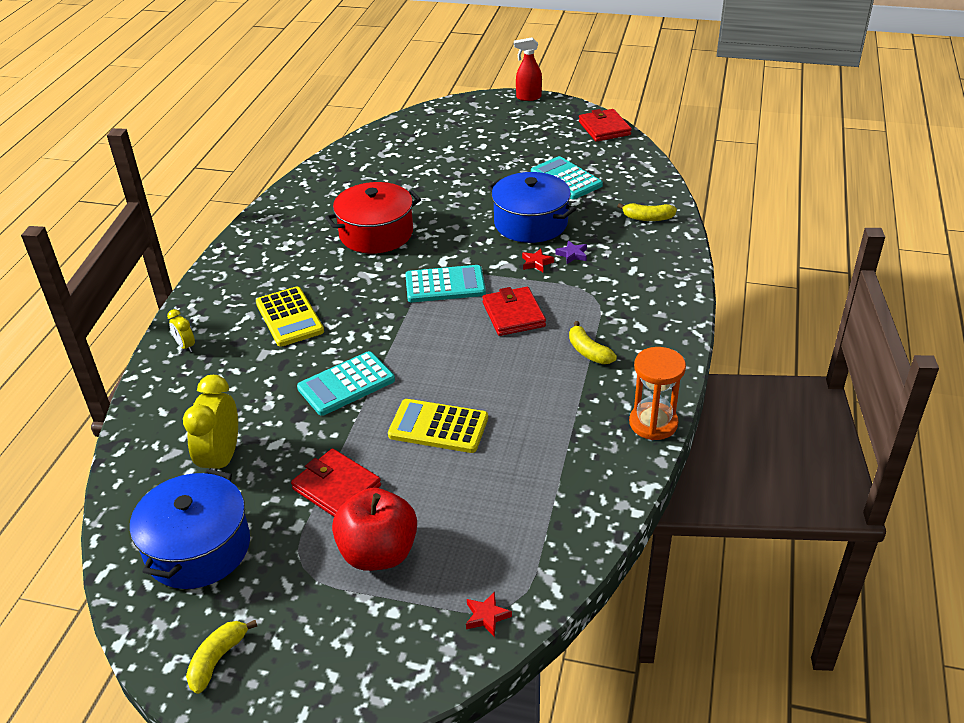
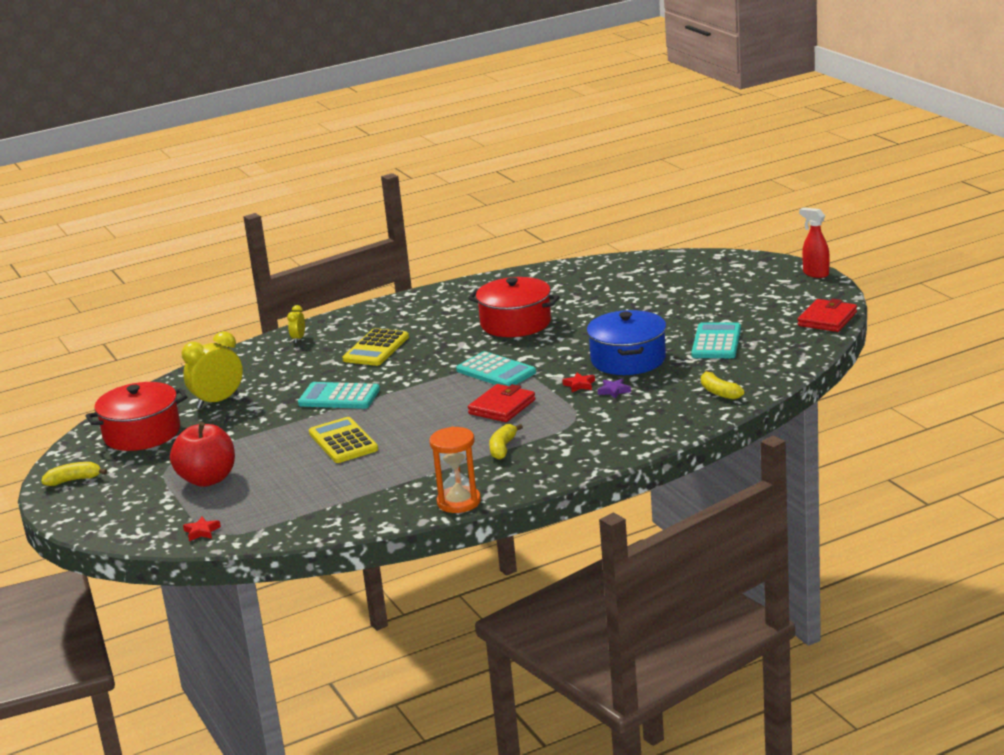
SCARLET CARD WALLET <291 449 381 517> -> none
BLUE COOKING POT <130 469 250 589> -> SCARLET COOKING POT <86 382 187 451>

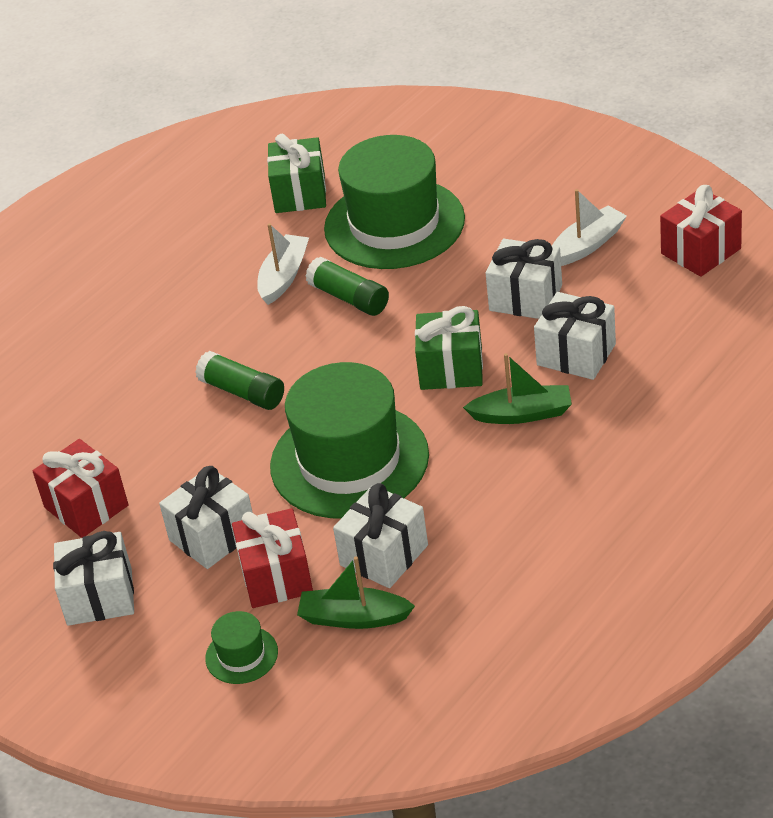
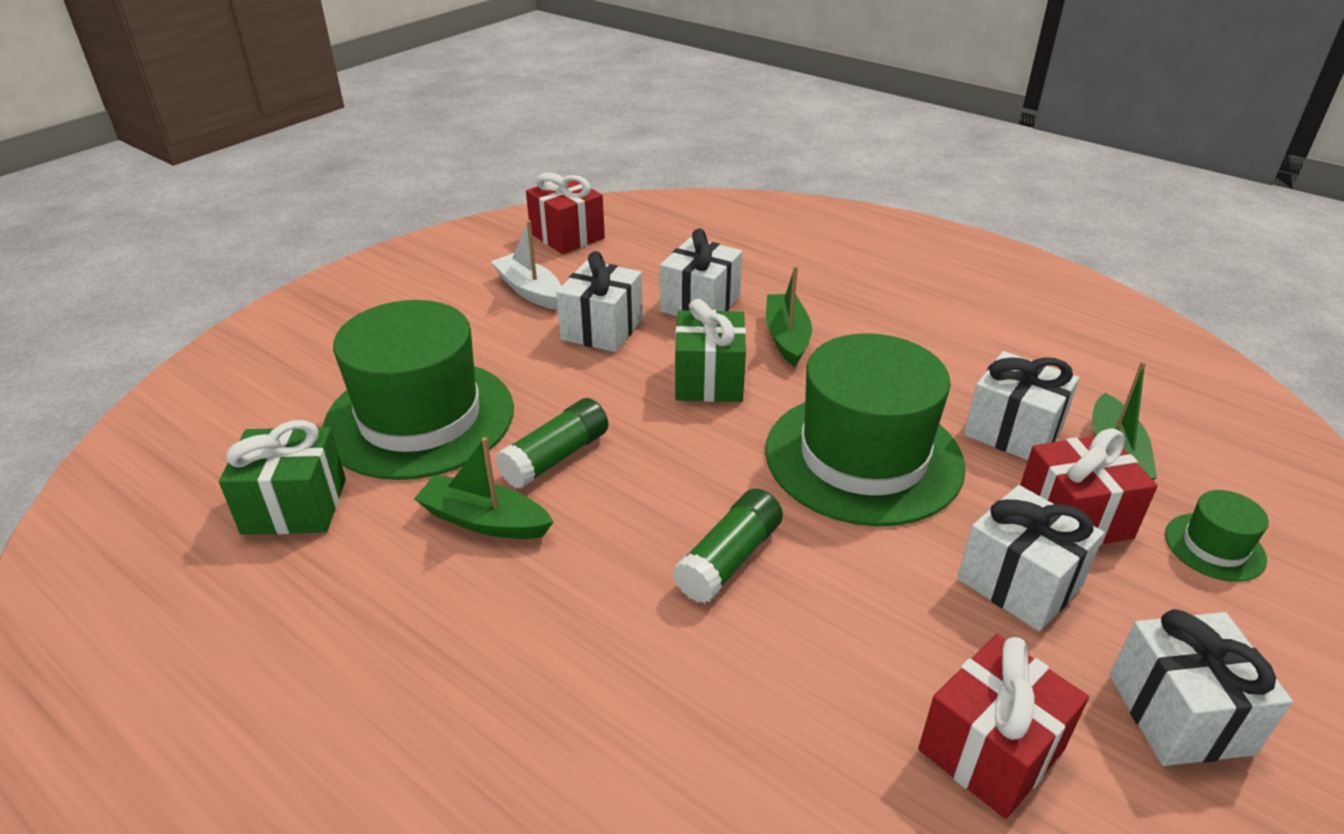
WHITE SAILBOAT <257 223 309 305> -> EMERALD SAILBOAT <414 437 554 539>

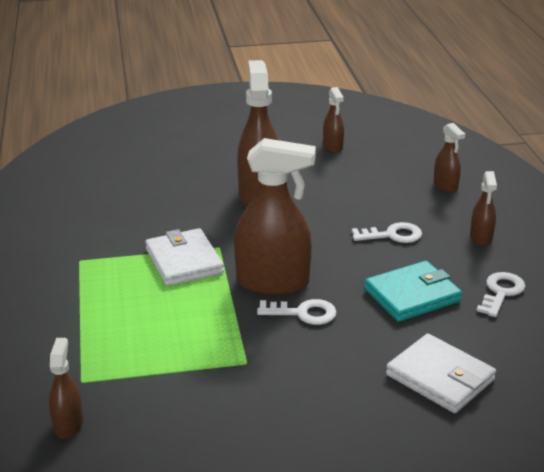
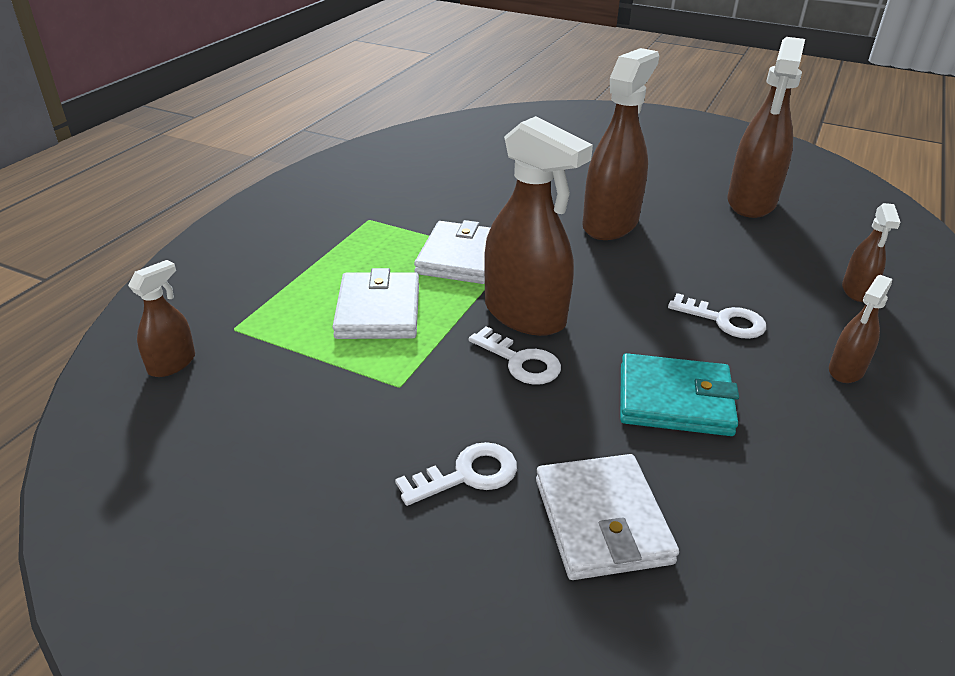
DARK BROWN SPRAYER <323 87 344 153> -> DARK BROWN SPRAYER <727 37 805 218>, x1.99
WHITE DOOR KEY <477 272 526 317> -> WHITE DOOR KEY <395 442 517 506>, move
none -> WHITE CARD WALLET <332 268 419 339>

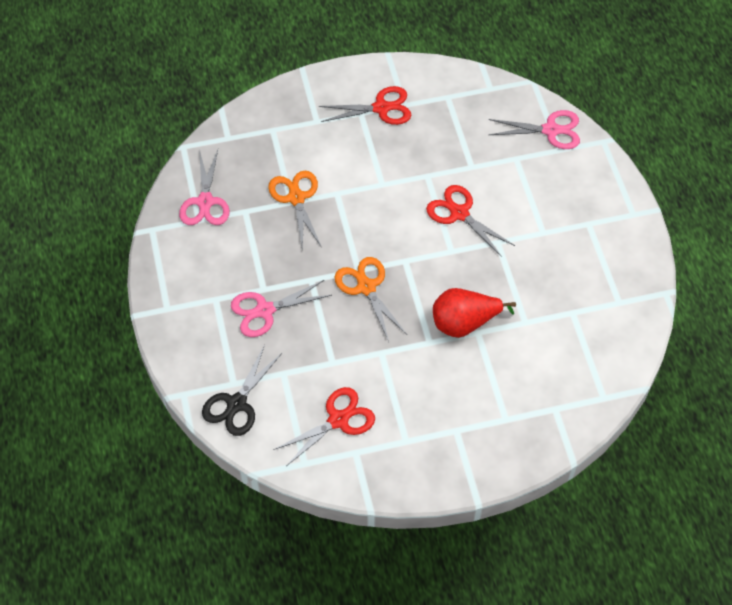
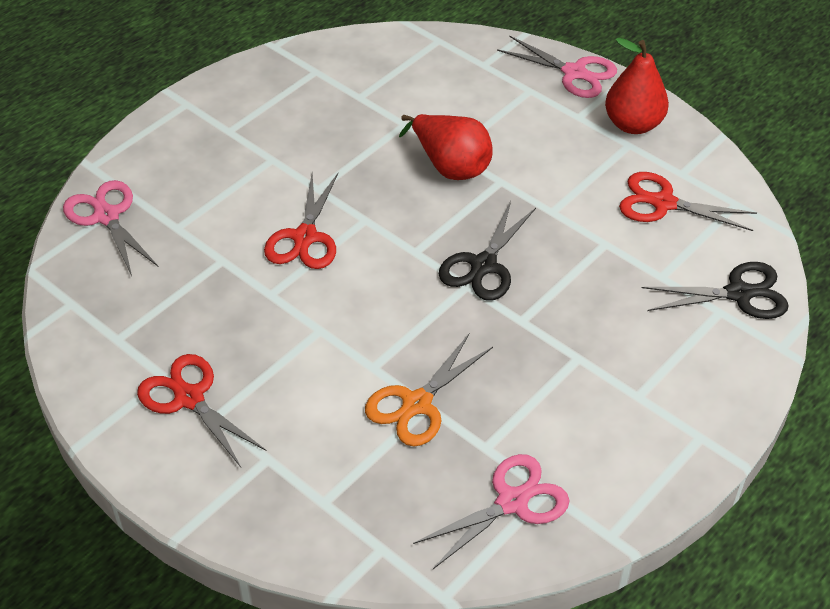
BRIGHT ORANGE SHEARS <334 257 407 342> -> EBONY SHEARS <439 201 536 301>
PINK SHEARS <231 280 332 337> -> PINK SHEARS <497 35 617 98>, move
none -> SCARLET PEAR <605 38 669 134>

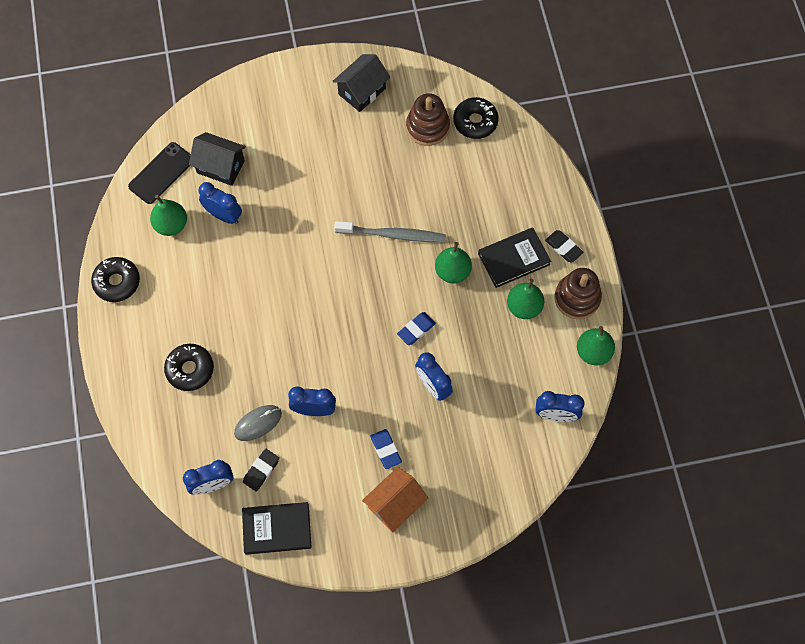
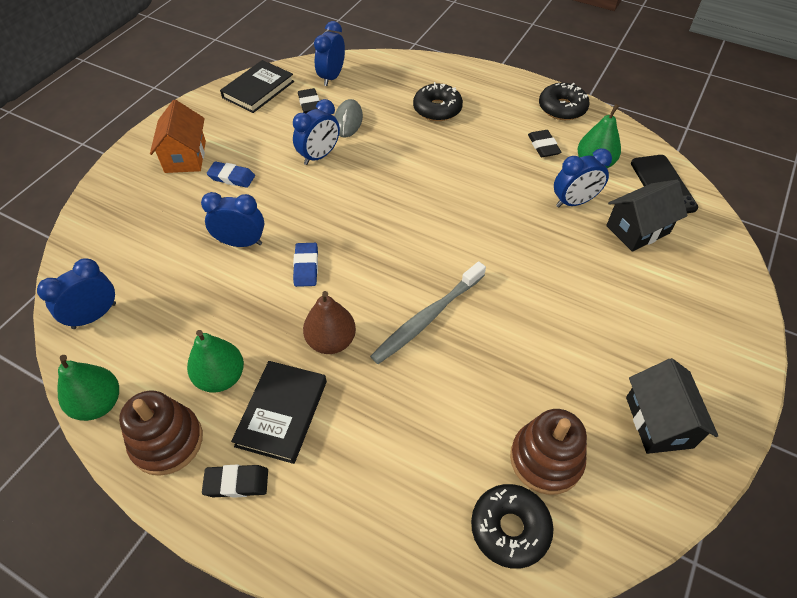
EMERALD PEAR <435 242 472 283> -> DARK BROWN PEAR <303 291 356 354>
none -> EBONY GUM ERASER <528 130 561 157>

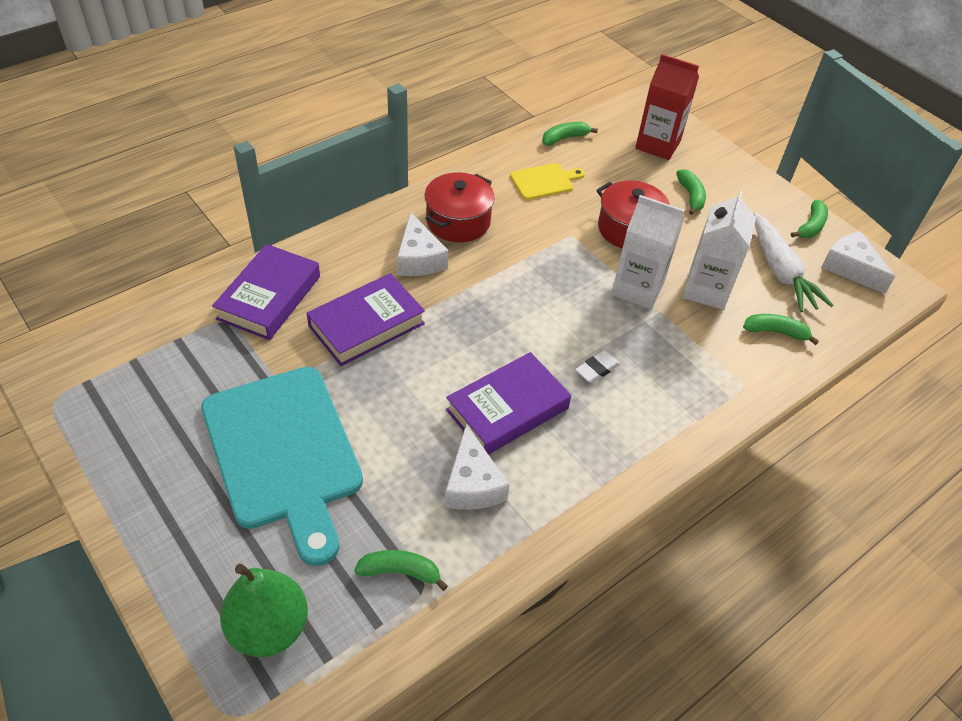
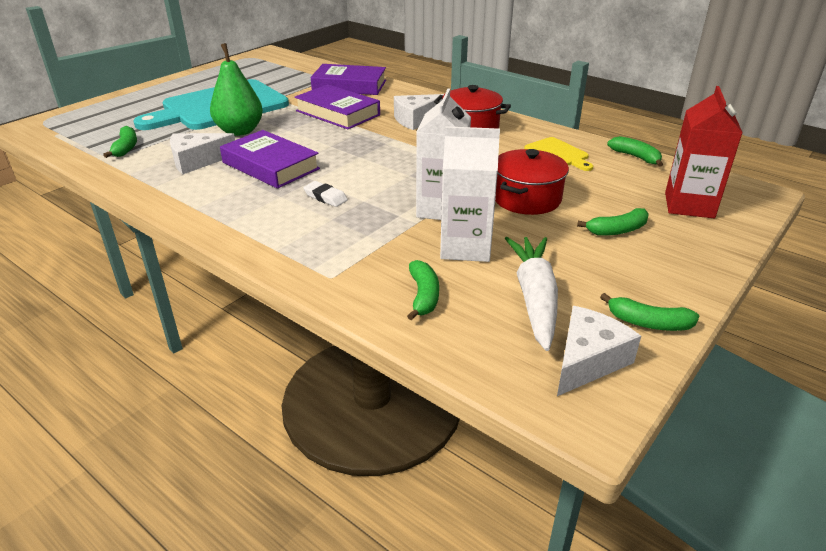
WHITE CARROT <754 212 833 312> -> WHITE CARROT <505 237 558 351>, 120 degrees clockwise
EMERALD PEAR <220 564 308 657> -> EMERALD PEAR <210 43 263 136>, move

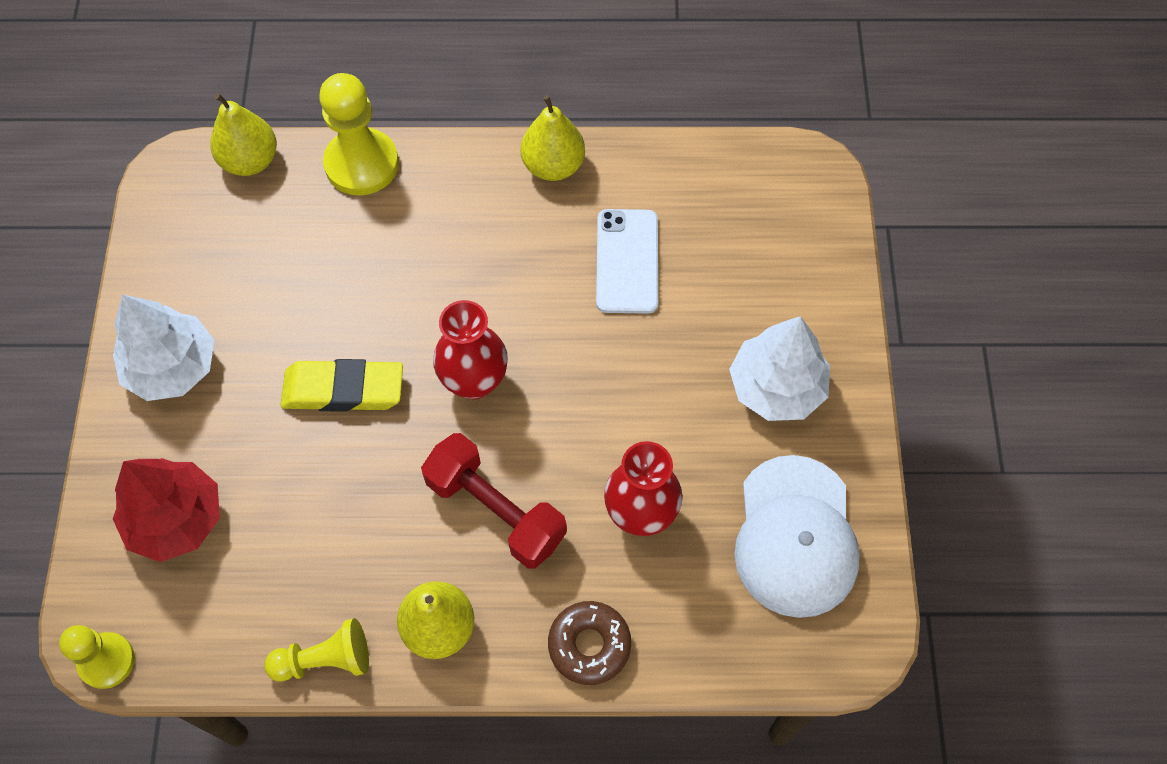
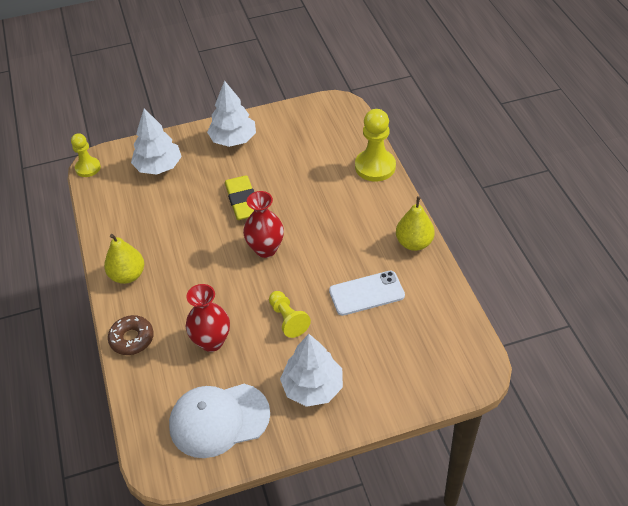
GOLDEN PEAR <210 93 277 176> -> none
SCARLET FREE WEIGHT <421 433 567 569> -> none
SCARLET TOY TREE <113 458 220 562> -> WHITE TOY TREE <131 108 182 175>
GOLDEN GAME PAWN <264 618 369 682> -> GOLDEN GAME PAWN <269 291 311 338>, move

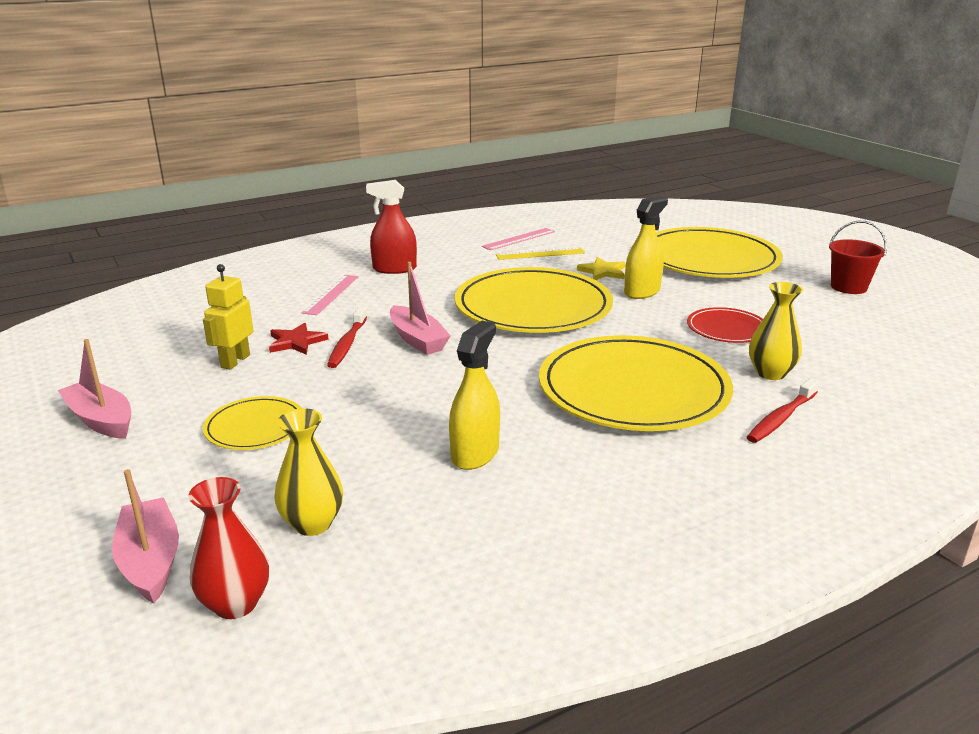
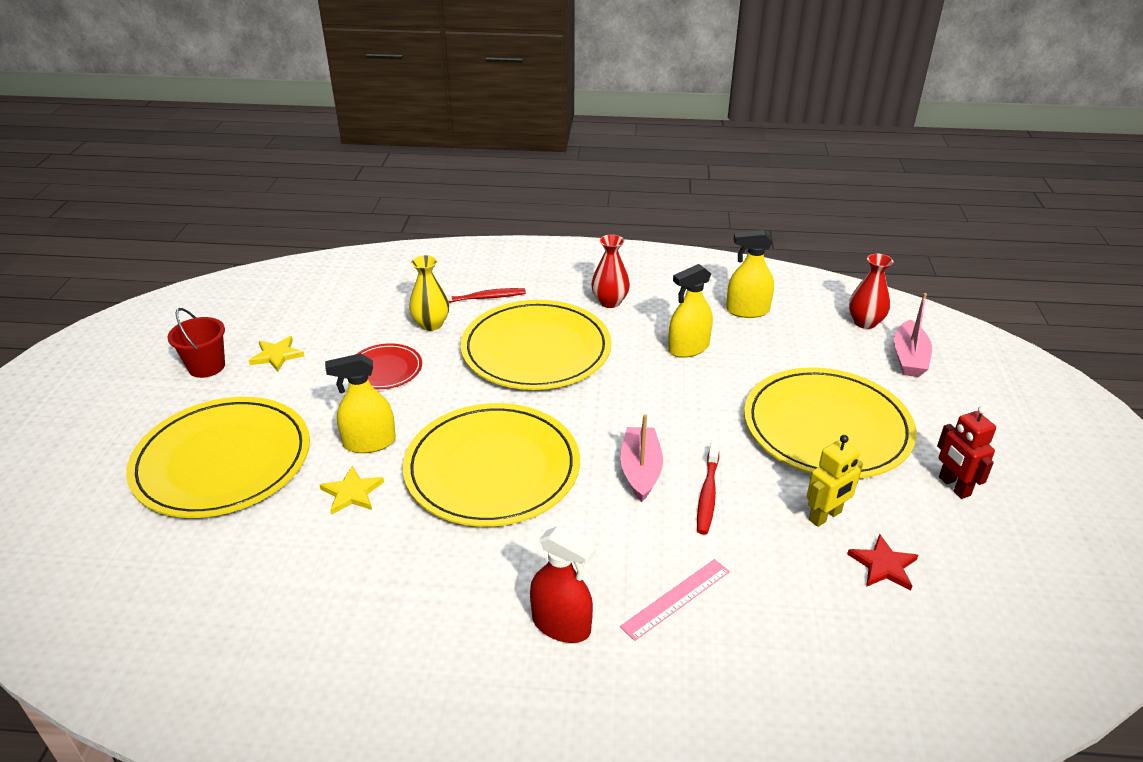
PINK RULER <482 228 555 251> -> none
GOLDEN RULER <496 247 585 260> -> none
SCARLET TOOTHBRUSH <327 307 367 368> -> SCARLET TOOTHBRUSH <697 442 720 535>, 150 degrees clockwise
SCARLET STAR <269 323 329 355> -> SCARLET STAR <847 534 918 591>, move
PINK SAILBOAT <58 339 131 439> -> SCARLET TOY ROBOT <937 406 996 499>
GOLDEN FLAT DISH <203 396 302 450> -> GOLDEN FLAT DISH <744 367 917 478>, x2.07
GOLDEN TALL VASE <274 408 343 536> -> none
none -> GOLDEN SPRAYER <726 230 774 318>
none -> SCARLET TALL VASE <591 235 630 308>
none -> GOLDEN STAR <249 336 304 371>

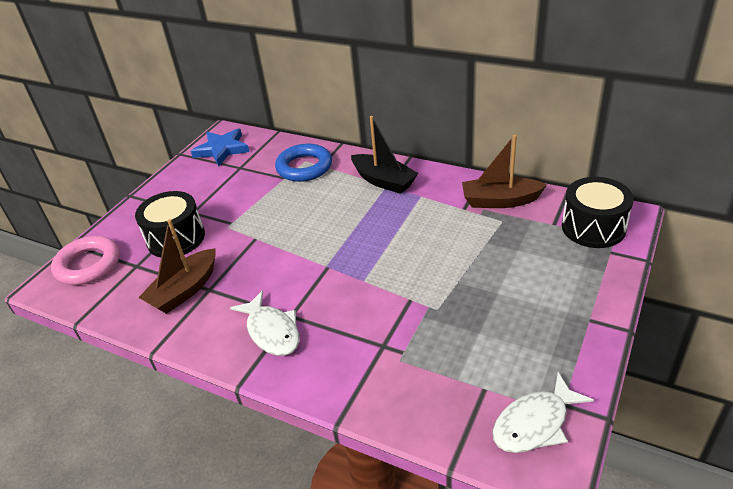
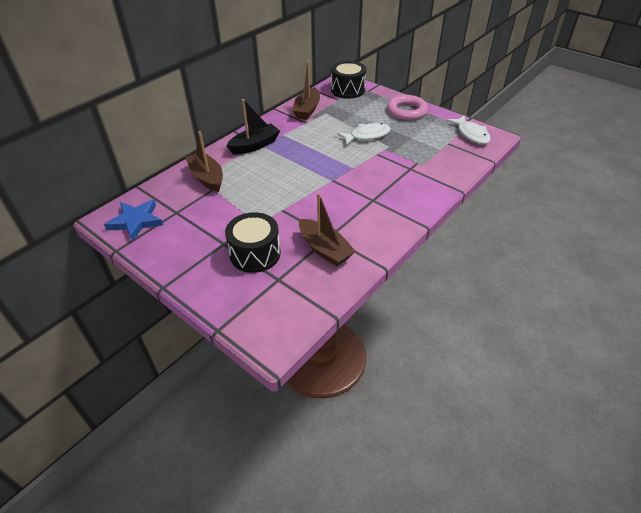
BLUE TORUS <275 144 332 182> -> DARK BROWN SAILBOAT <185 131 223 192>
PINK TORUS <51 236 120 285> -> PINK TORUS <387 95 428 120>, move
WHITE FISH <230 290 300 356> -> WHITE FISH <337 123 391 145>, move

